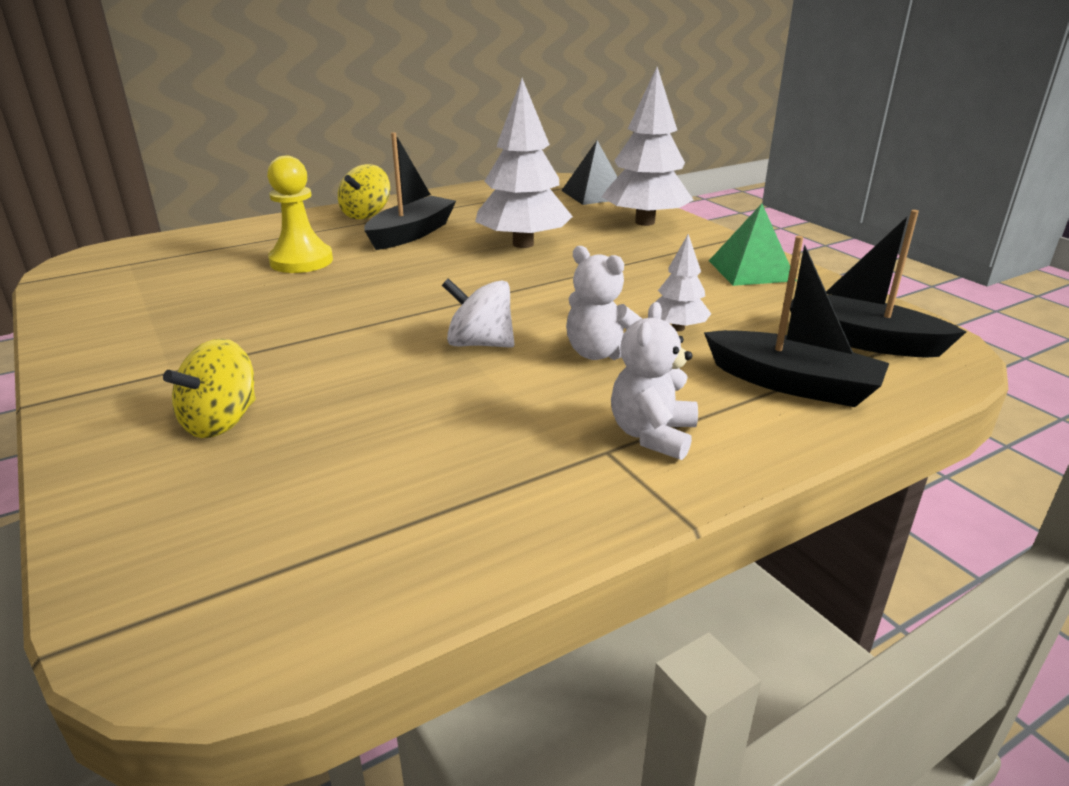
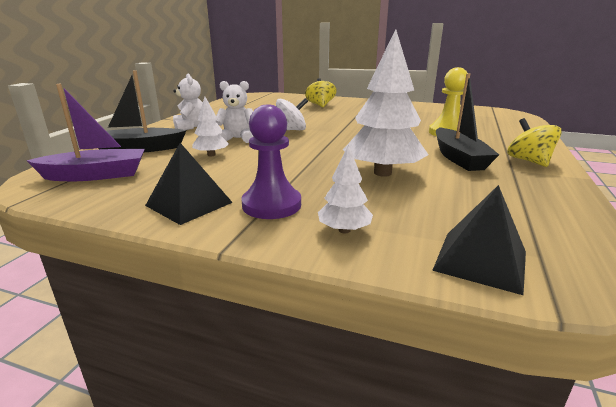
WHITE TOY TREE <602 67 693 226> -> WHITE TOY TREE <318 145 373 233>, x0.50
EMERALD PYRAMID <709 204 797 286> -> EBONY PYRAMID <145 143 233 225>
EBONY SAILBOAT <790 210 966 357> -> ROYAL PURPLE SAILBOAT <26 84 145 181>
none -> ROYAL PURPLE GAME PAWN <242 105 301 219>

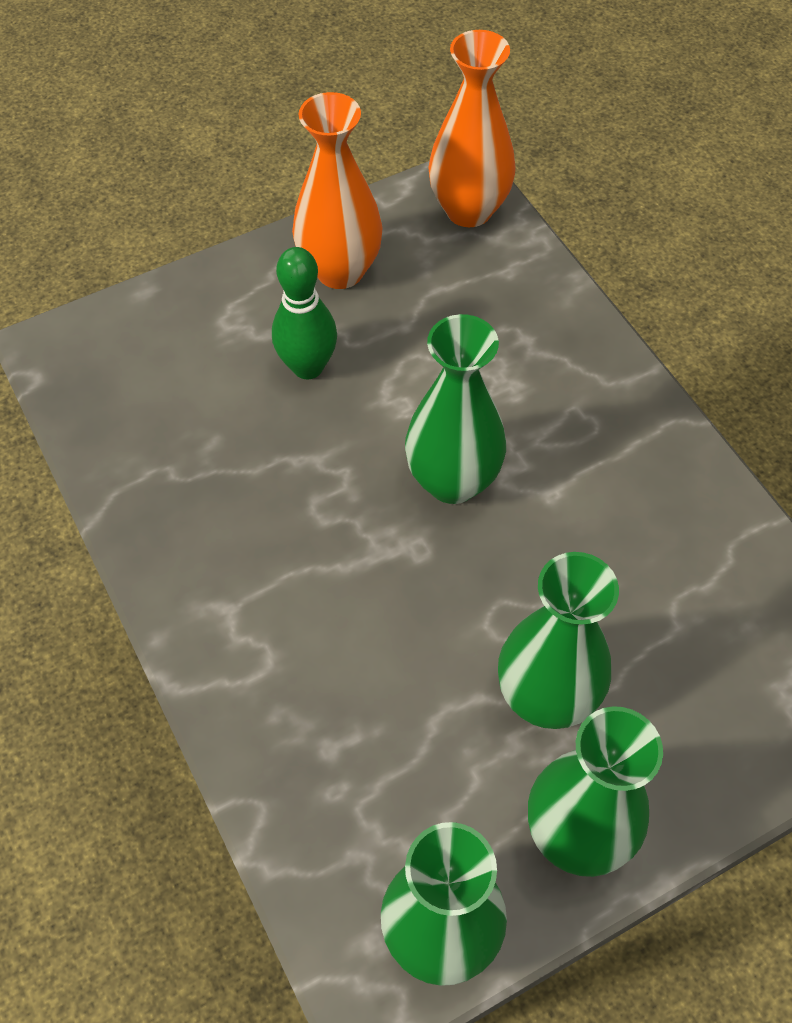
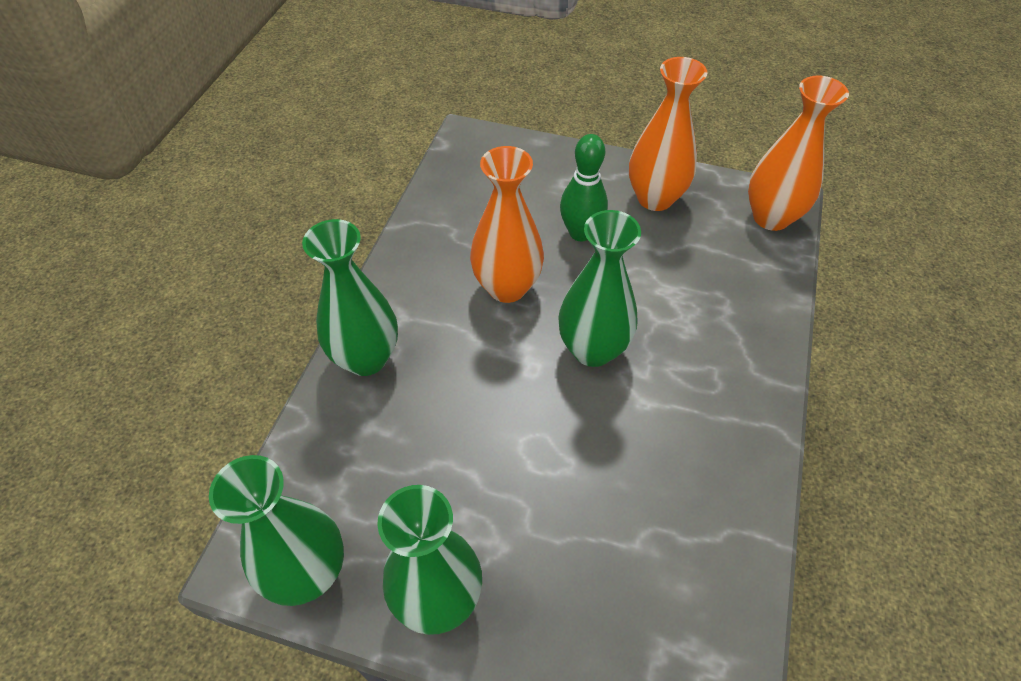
EMERALD TALL VASE <498 552 619 729> -> EMERALD TALL VASE <302 219 398 376>, move
none -> BRIGHT ORANGE TALL VASE <470 146 544 303>

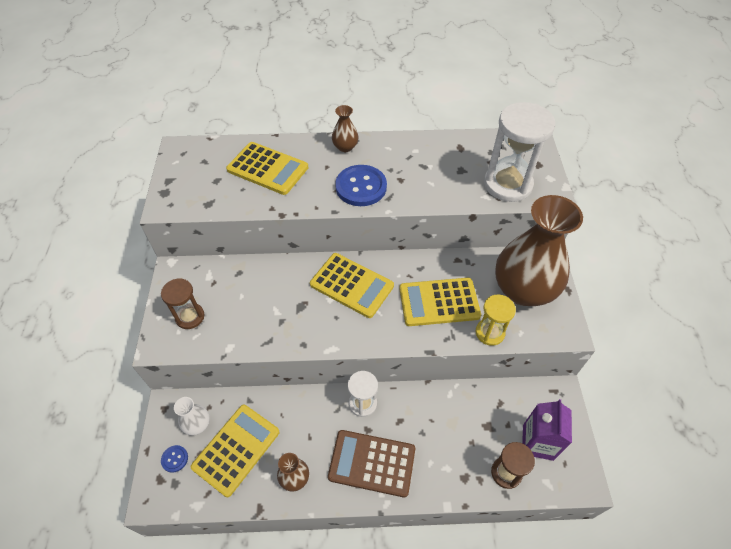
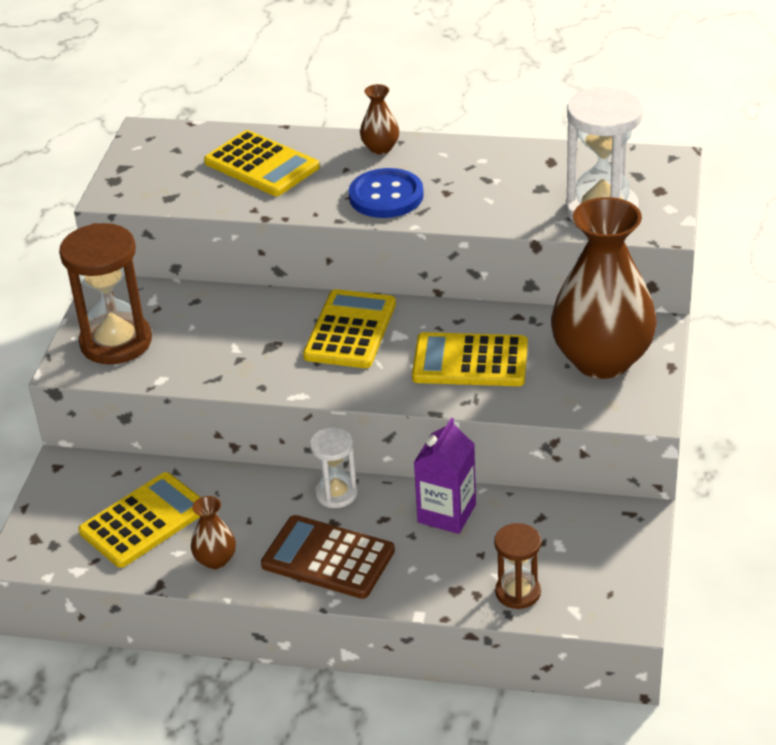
GOLDEN CALCULATOR <310 253 394 318> -> GOLDEN CALCULATOR <303 289 396 368>, 120 degrees counterclockwise
DARK BROWN SANDGLASS <161 279 204 329> -> DARK BROWN SANDGLASS <59 223 152 365>, x1.77
GOLDEN SANDGLASS <476 294 516 346> -> none
WHITE TALL VASE <174 397 210 435> -> none
ROYAL PURPLE CARTON <522 399 572 461> -> ROYAL PURPLE CARTON <414 418 476 534>, move
BLUE SHIRT BUTTON <161 445 188 473> -> none

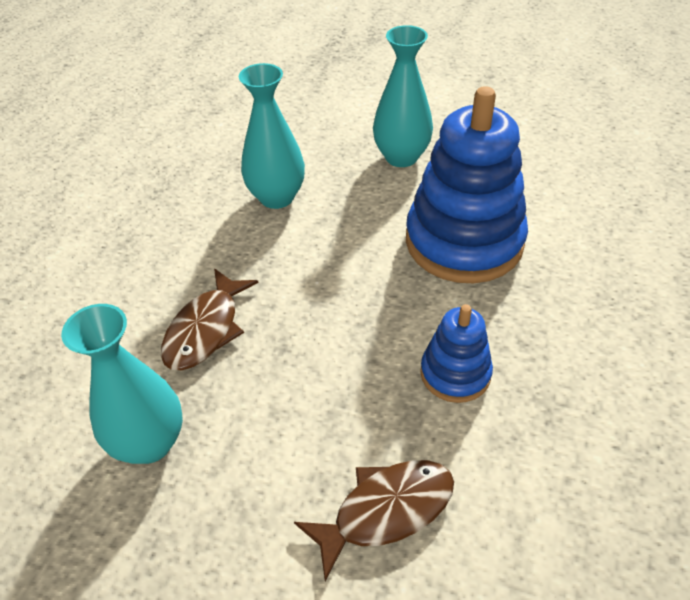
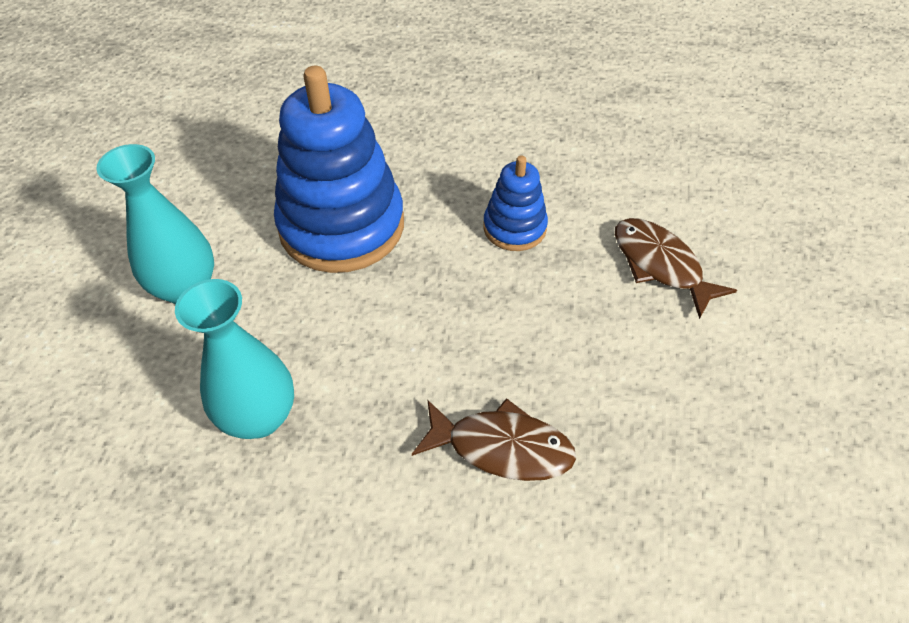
AQUA TALL VASE <61 304 183 464> -> none

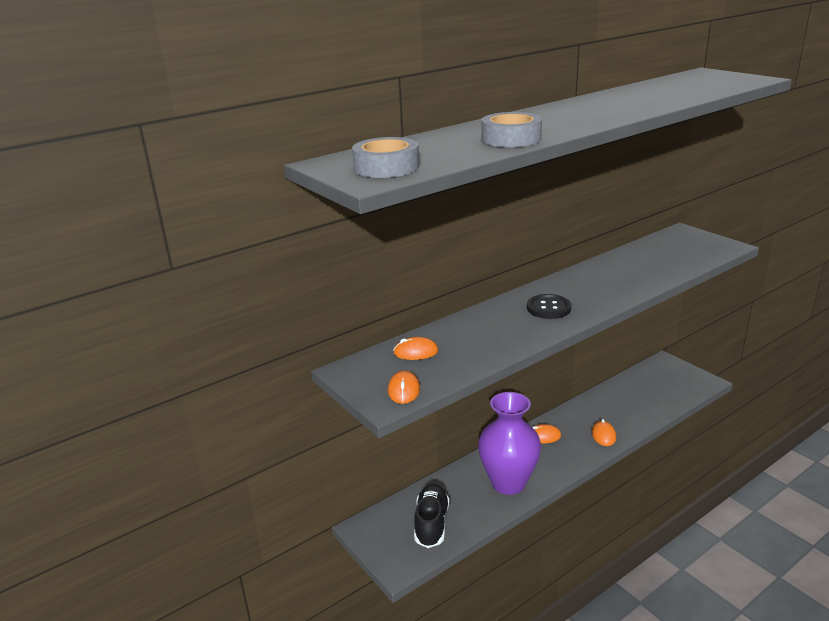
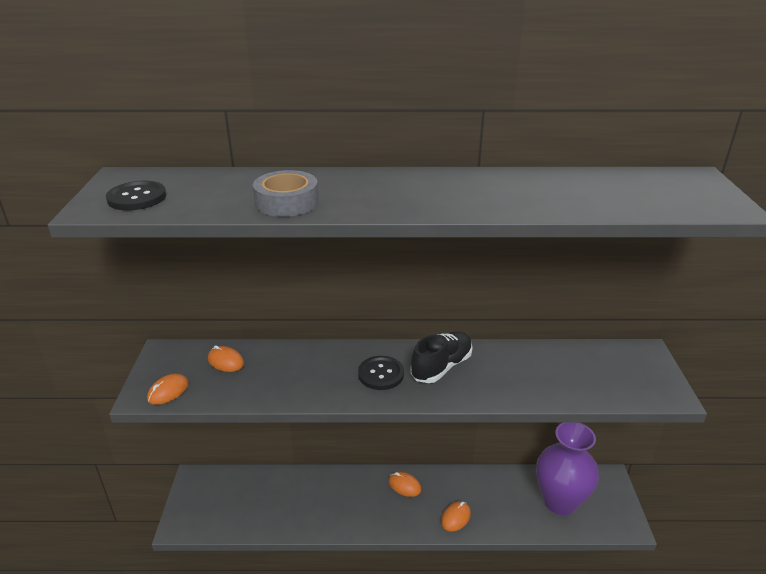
GREY ROLL OF TAPE <352 137 419 178> -> EBONY SHIRT BUTTON <106 181 166 211>
ROYAL PURPLE TALL VASE <478 392 541 495> -> ROYAL PURPLE TALL VASE <536 422 599 515>, move
EBONY SNEAKER <414 484 449 548> -> EBONY SNEAKER <410 331 473 383>, move

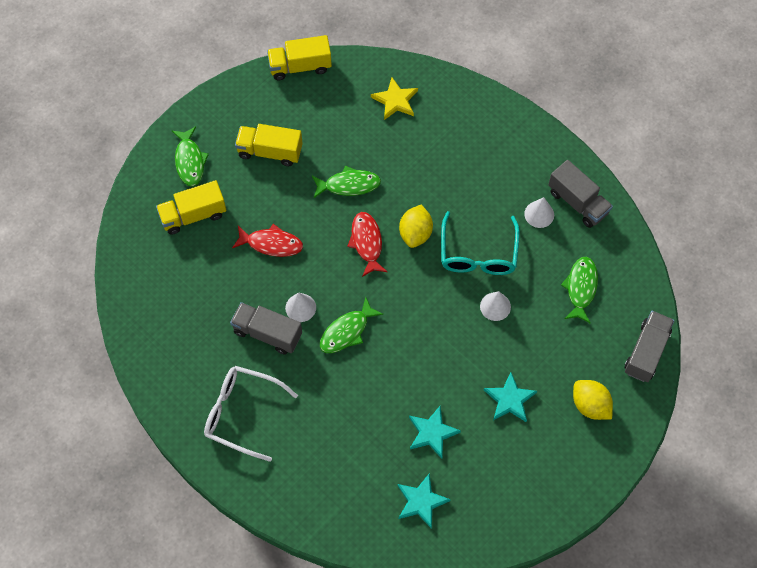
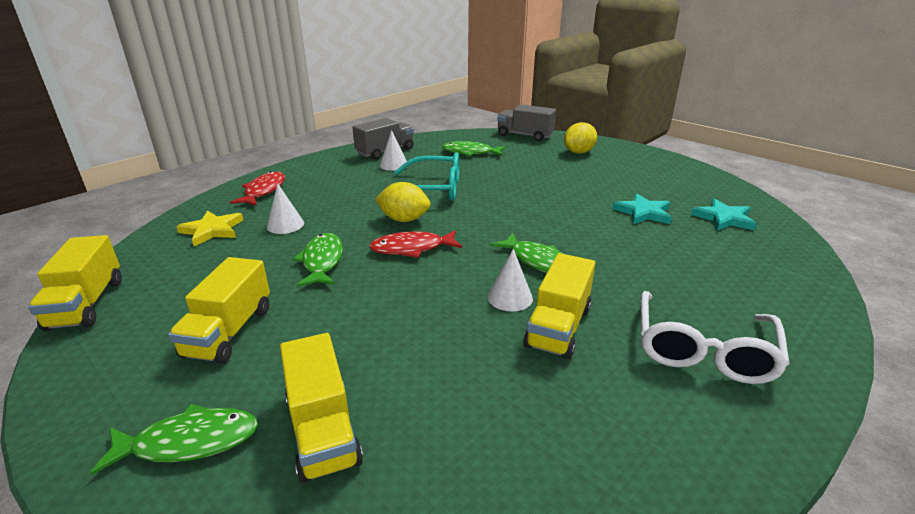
SCARLET FISH <232 224 303 257> -> SCARLET FISH <230 171 285 206>, move
WHITE SOLID CONE <480 291 511 321> -> WHITE SOLID CONE <267 183 304 234>, move
GREY LORRY <230 302 302 355> -> GOLDEN LORRY <523 253 595 359>
AQUA STAR <484 372 537 422> -> none

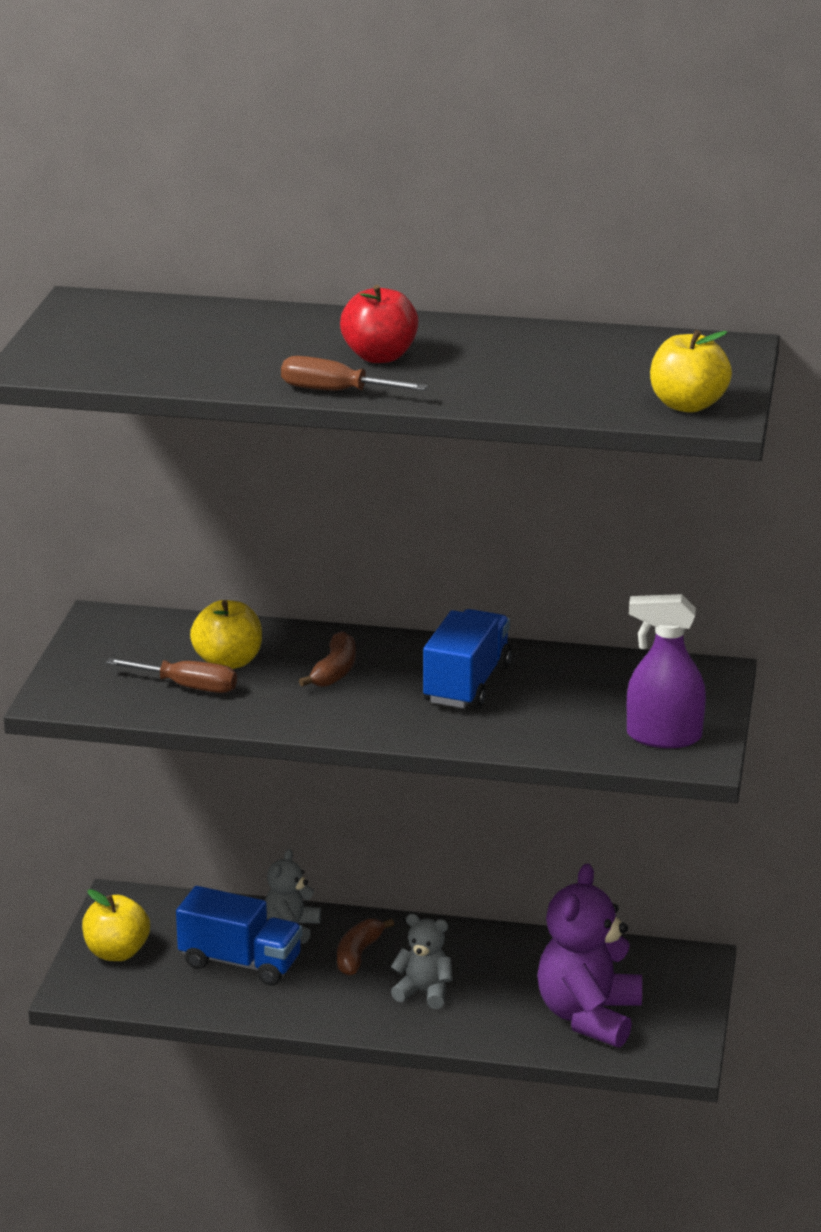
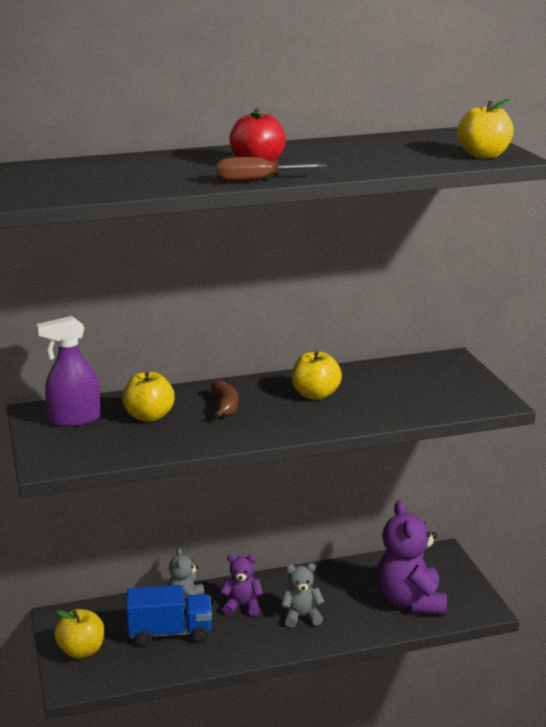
ROYAL PURPLE SPRAYER <627 594 706 748> -> ROYAL PURPLE SPRAYER <37 316 101 427>, move
BLUE LORRY <423 609 512 709> -> GOLDEN TOY APPLE <291 350 342 400>
DARK BROWN FLAT SCREWDRIVER <106 658 237 693> -> none
DARK BROWN BANANA FRUIT <337 918 394 976> -> ROYAL PURPLE STUFFED BEAR <220 554 263 616>

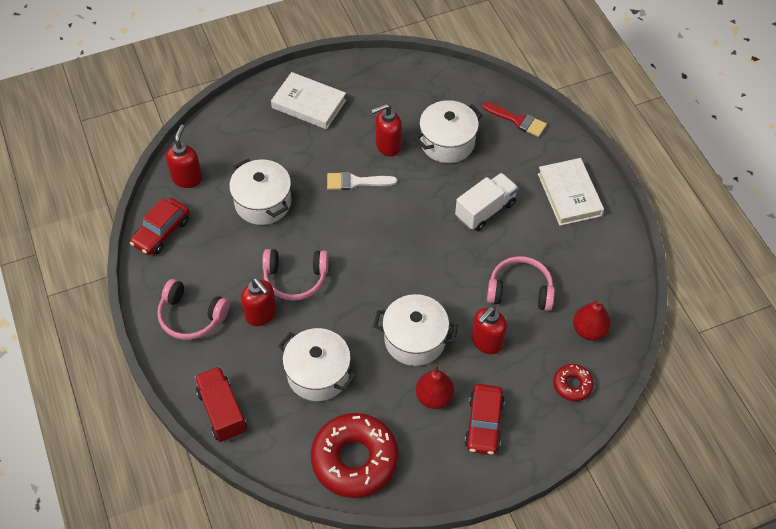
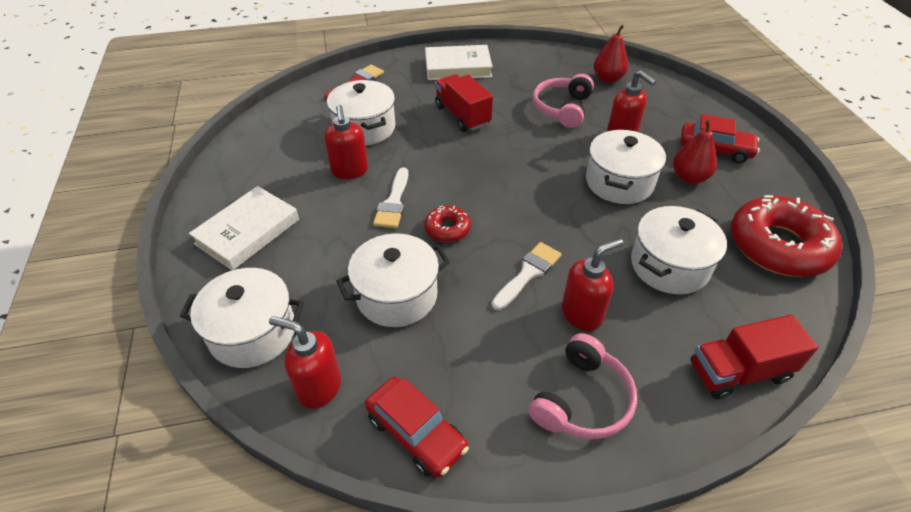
WHITE LORRY <455 173 518 231> -> SCARLET LORRY <435 74 493 132>
PINK OVER-EAR HEADPHONES <262 249 329 301> -> WHITE BRUSH <491 242 562 310>
SCARLET DOUGHNUT <553 364 594 401> -> SCARLET DOUGHNUT <425 206 471 242>, move
none -> WHITE COOKING POT <180 268 304 368>

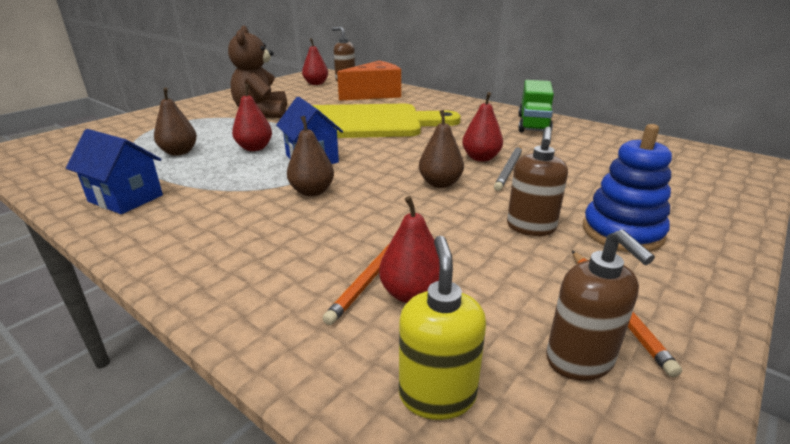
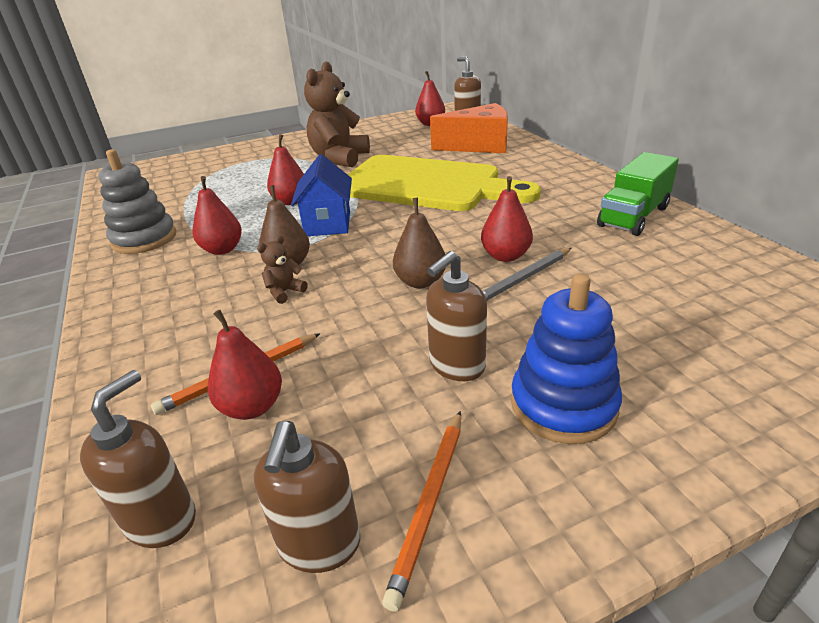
DARK BROWN PEAR <154 87 197 156> -> none
BLUE TOY HOUSE <66 129 163 214> -> GREY STACKING RINGS <98 149 176 254>
GOLDEN PUMP BOTTLE <399 236 486 420> -> DARK BROWN PUMP BOTTLE <80 370 196 548>
none -> SCARLET PEAR <193 176 242 255>
none -> DARK BROWN STUFFED BEAR <257 235 308 304>

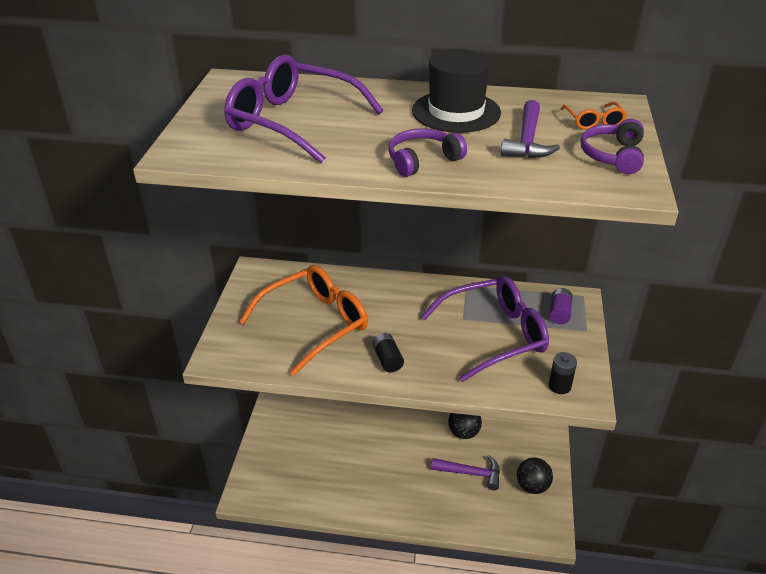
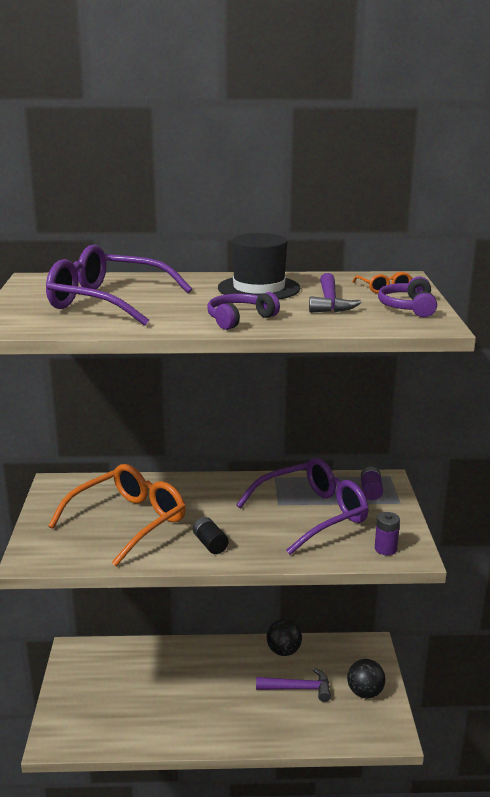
EBONY POWER CELL <549 352 577 394> -> ROYAL PURPLE POWER CELL <375 512 400 555>

